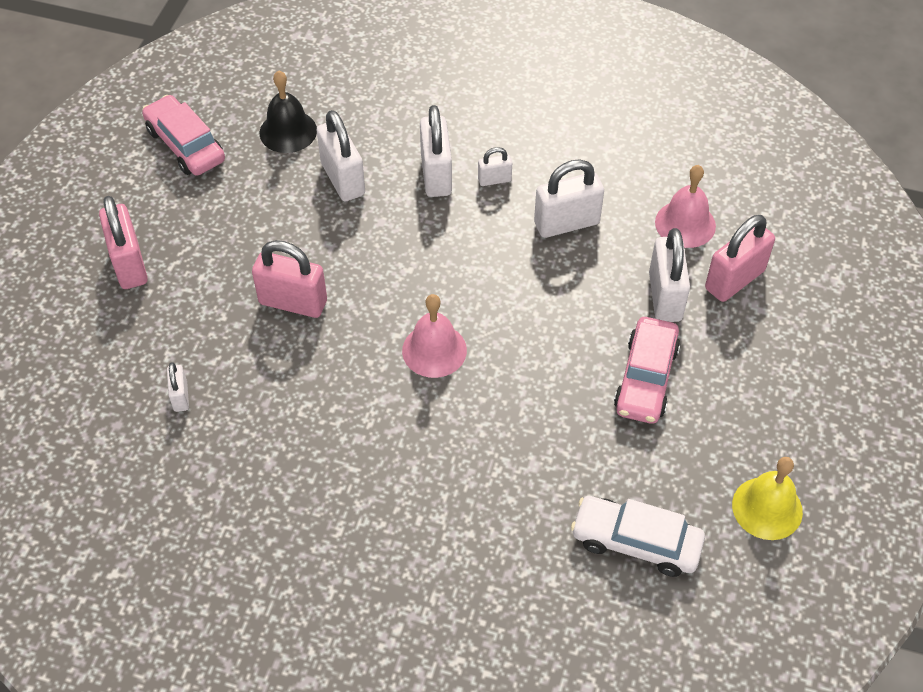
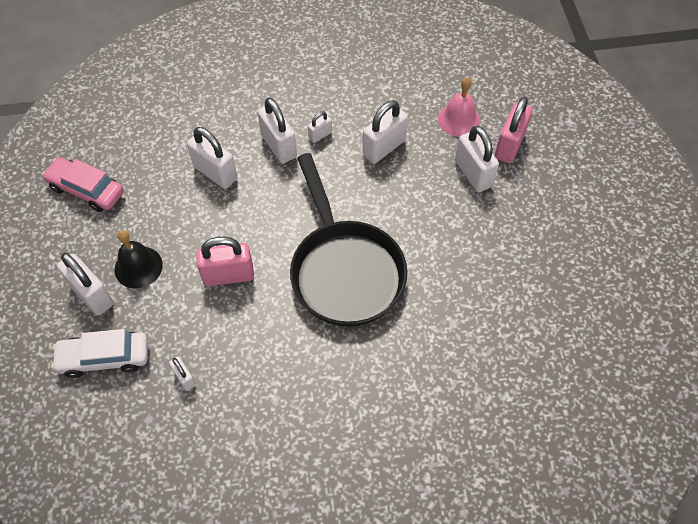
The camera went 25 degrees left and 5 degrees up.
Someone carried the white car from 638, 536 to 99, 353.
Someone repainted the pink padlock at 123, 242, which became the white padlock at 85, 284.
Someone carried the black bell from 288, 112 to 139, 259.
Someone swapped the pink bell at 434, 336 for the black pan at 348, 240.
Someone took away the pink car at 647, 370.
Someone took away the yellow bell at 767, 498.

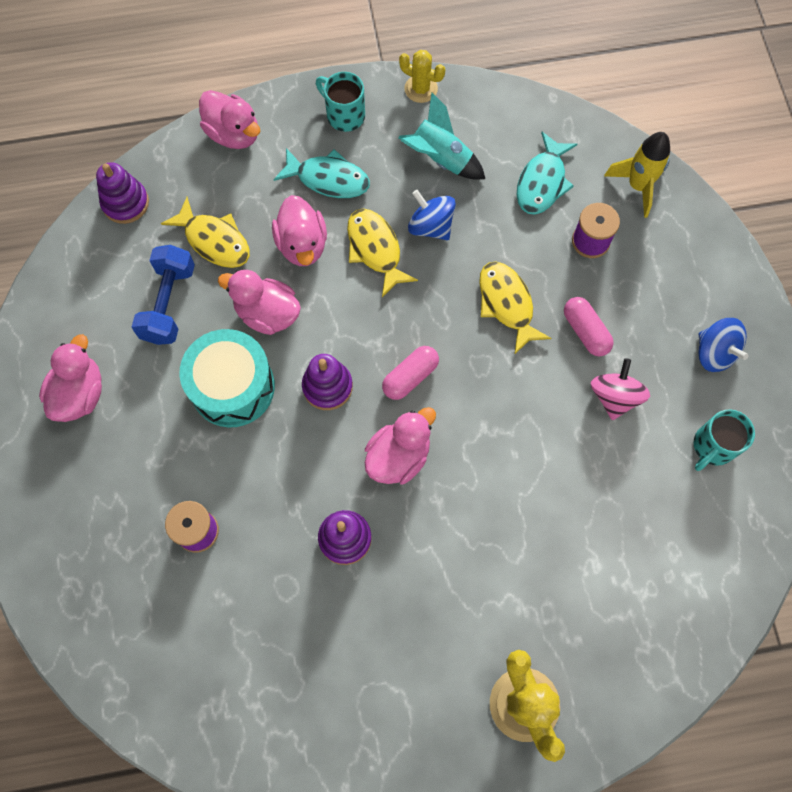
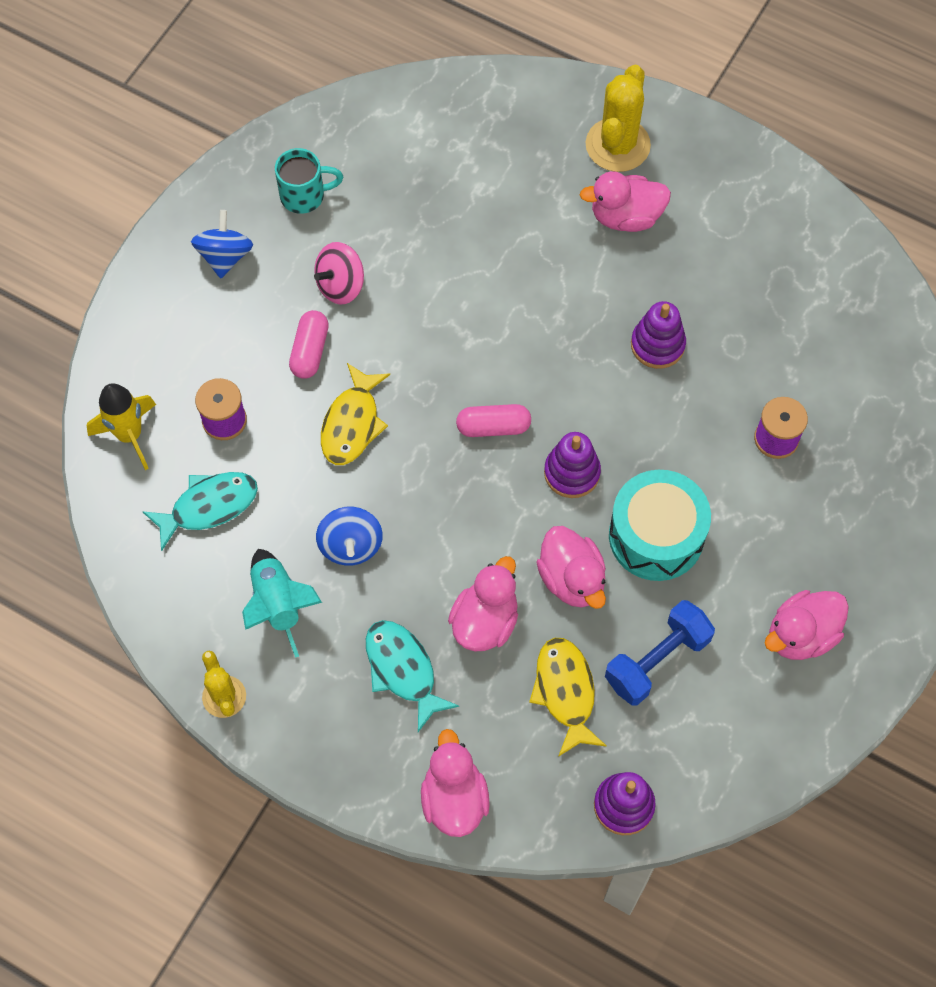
The camera went 140 degrees left and 5 degrees down.
Someone carried the pink duck from 400, 445 to 625, 201.
Someone took away the turquoise mug at 340, 102.
Someone took away the yellow fish at 382, 253.

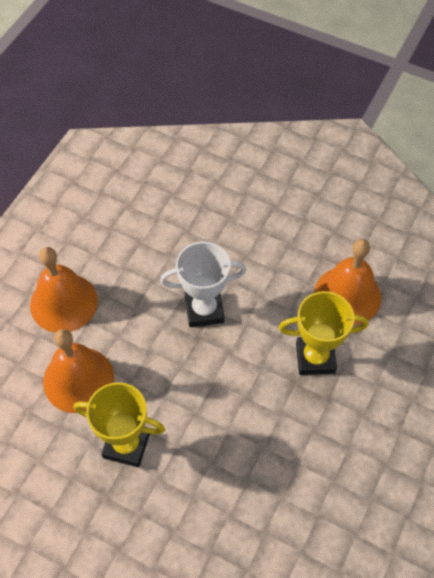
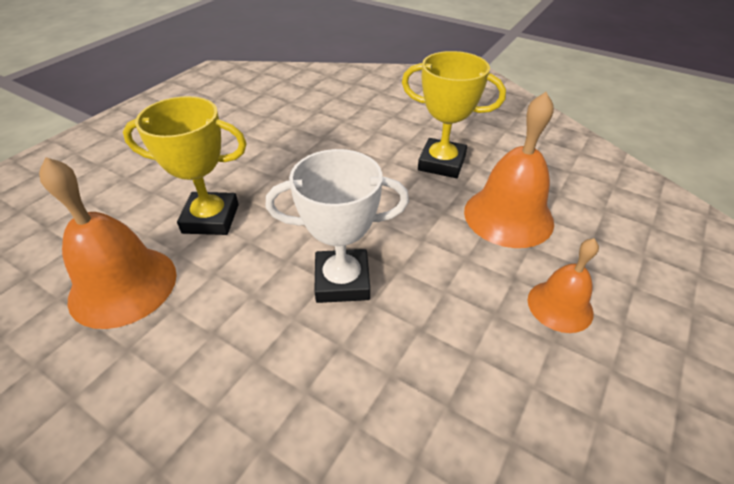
The camera went 175 degrees left and 15 degrees down.
Someone scaled the orange bell at 64, 290 by 0.60.

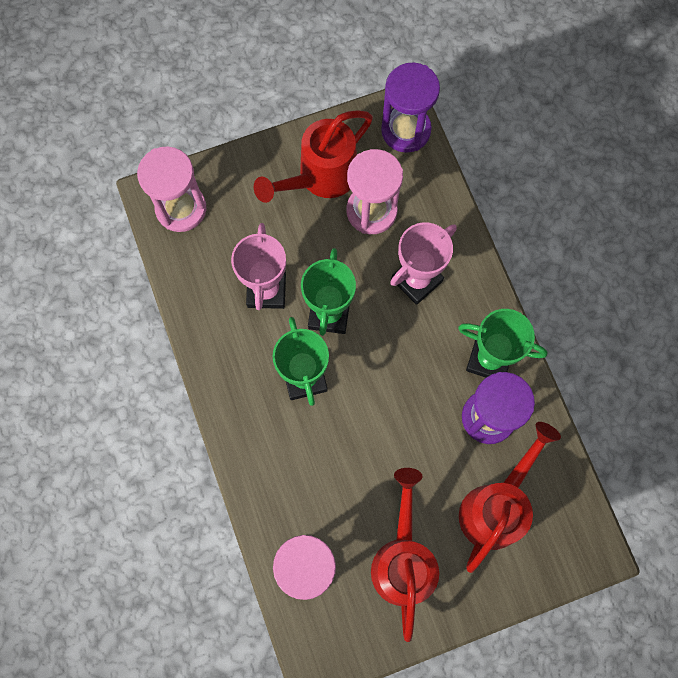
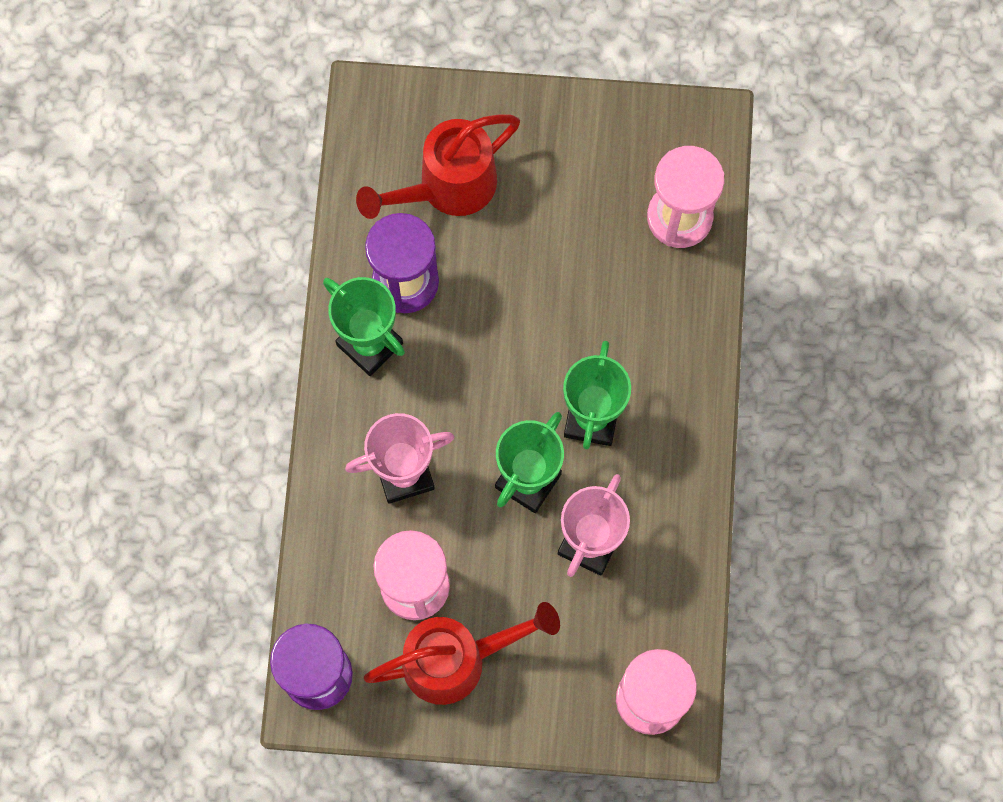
The camera went 155 degrees left and 0 degrees up.
Someone took away the red watering can at 405, 555.

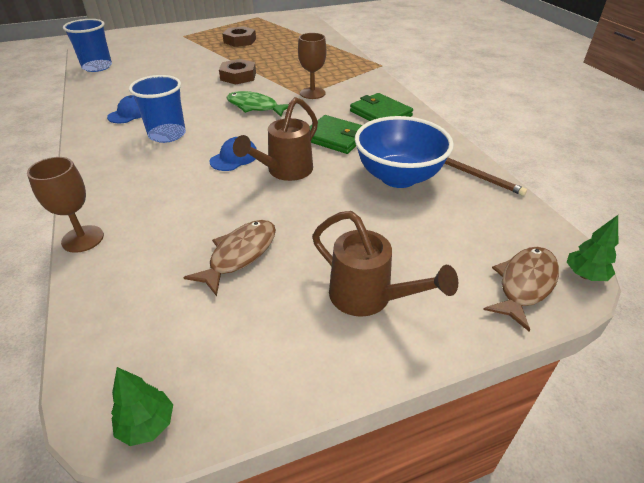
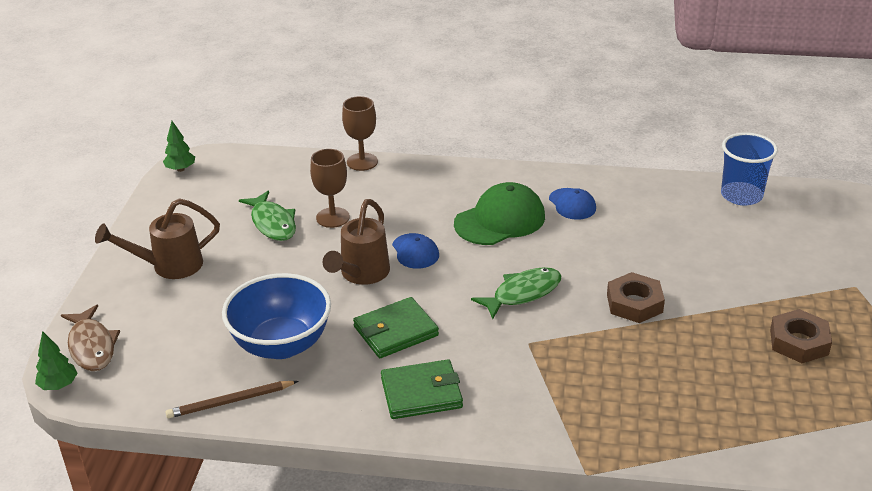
The camera went 120 degrees right and 5 degrees down.
Someone repainted the brown fish at 229, 258, which became the green fish at 267, 216.
Someone carried the brown goblet from 312, 66 to 330, 188.
Someone rotated the brown watering can at 275, 139 by 135 degrees counterclockwise.
Someone swapped the blue cup at 157, 109 for the green cap at 499, 213.

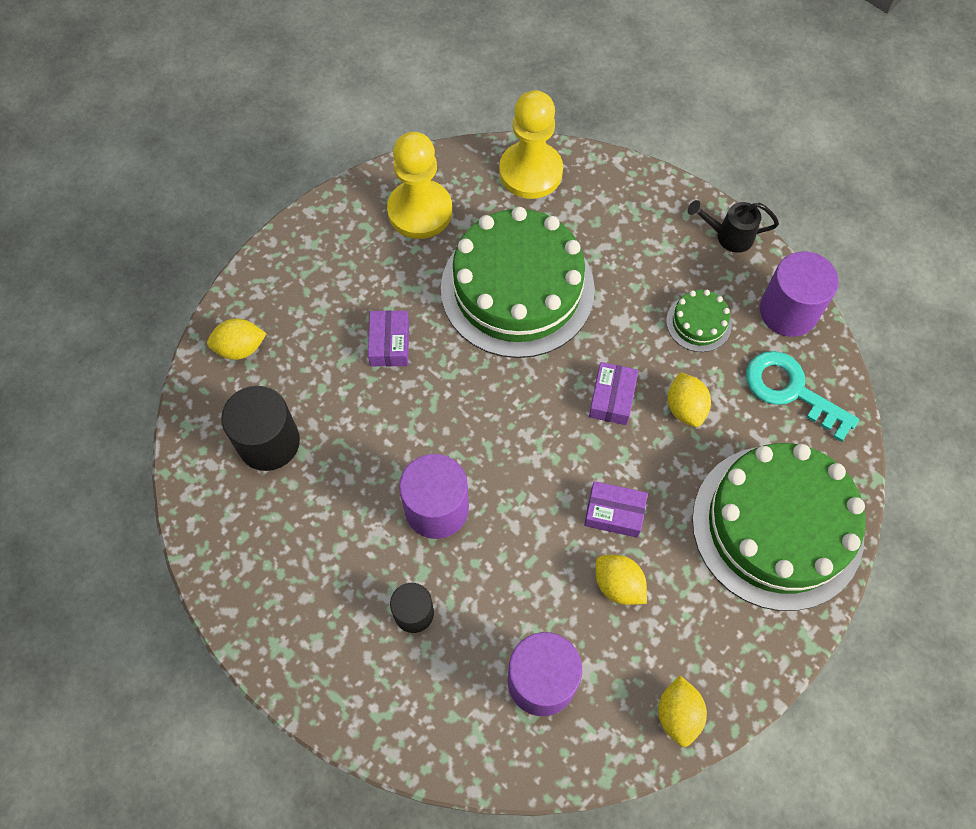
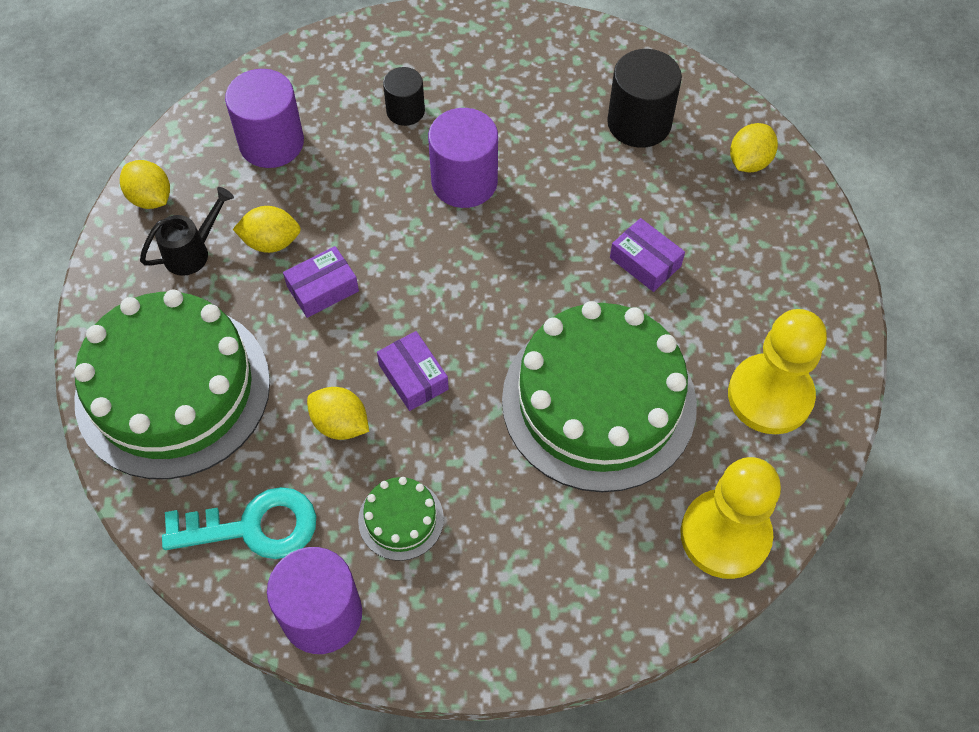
The camera went 135 degrees right and 5 degrees down.
Someone carried the black watering can from 733, 226 to 187, 231.

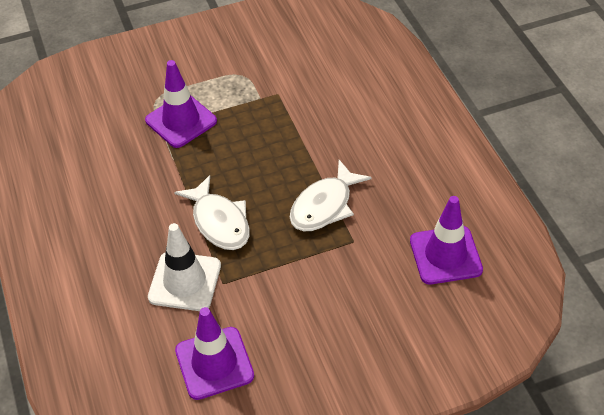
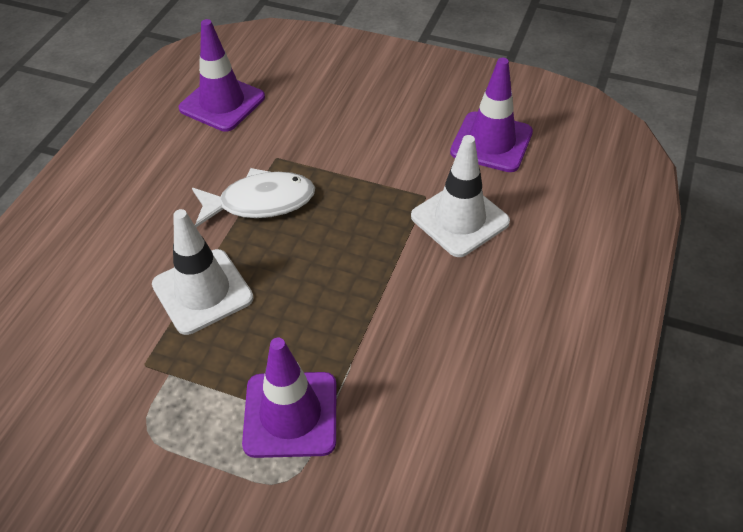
The camera went 140 degrees left and 0 degrees up.
Someone put down the white traffic cone at 202, 272.
Someone took away the white fish at 212, 212.

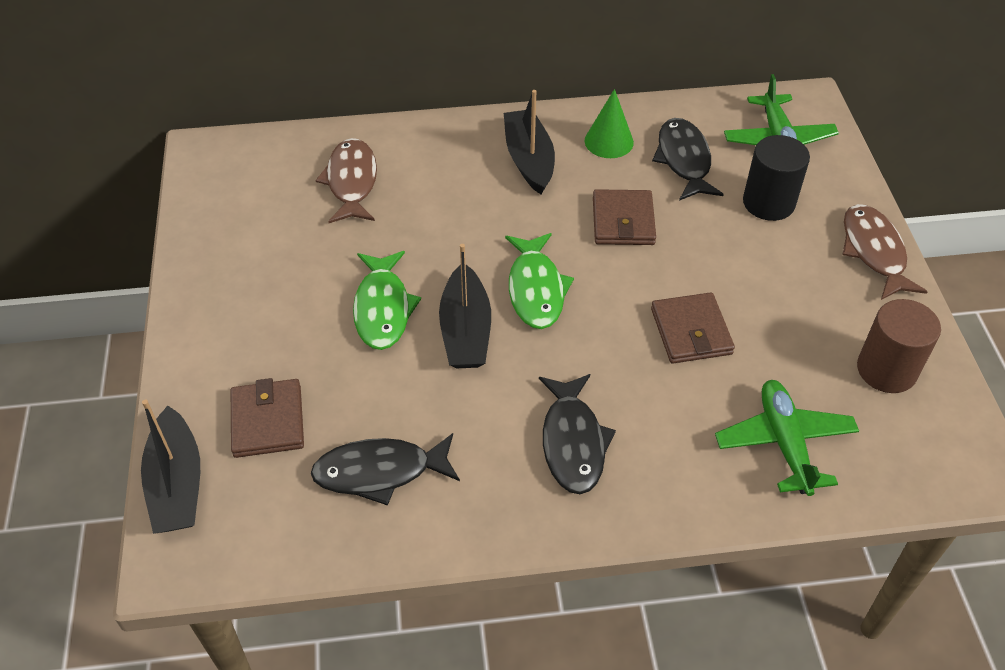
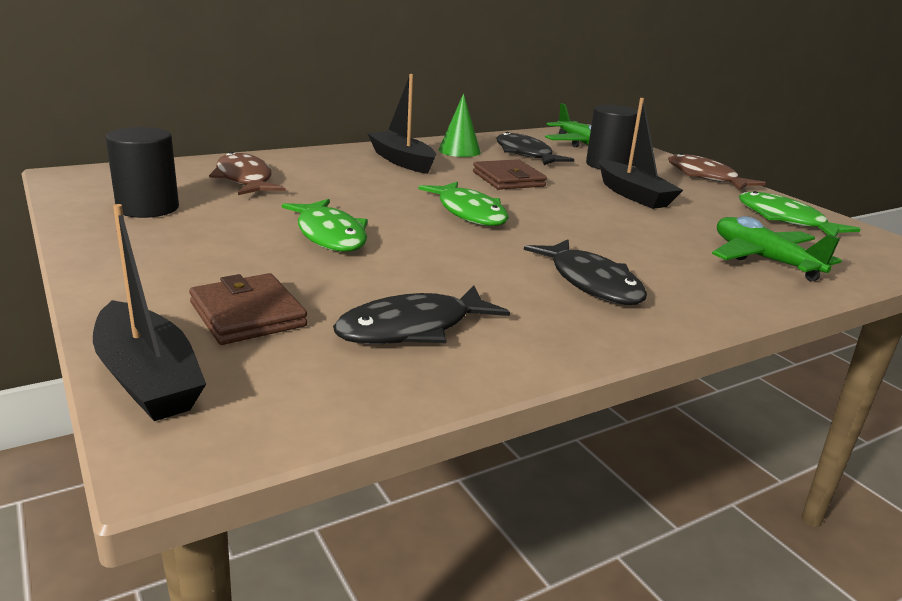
The camera went 25 degrees left and 25 degrees down.
Someone put down the black cylinder at 142, 172.
Someone carried the black boat from 465, 306 to 641, 153.
Someone swapped the brown cylinder at 899, 346 for the green fish at 800, 214.
Someone took away the brown wallet at 693, 328.

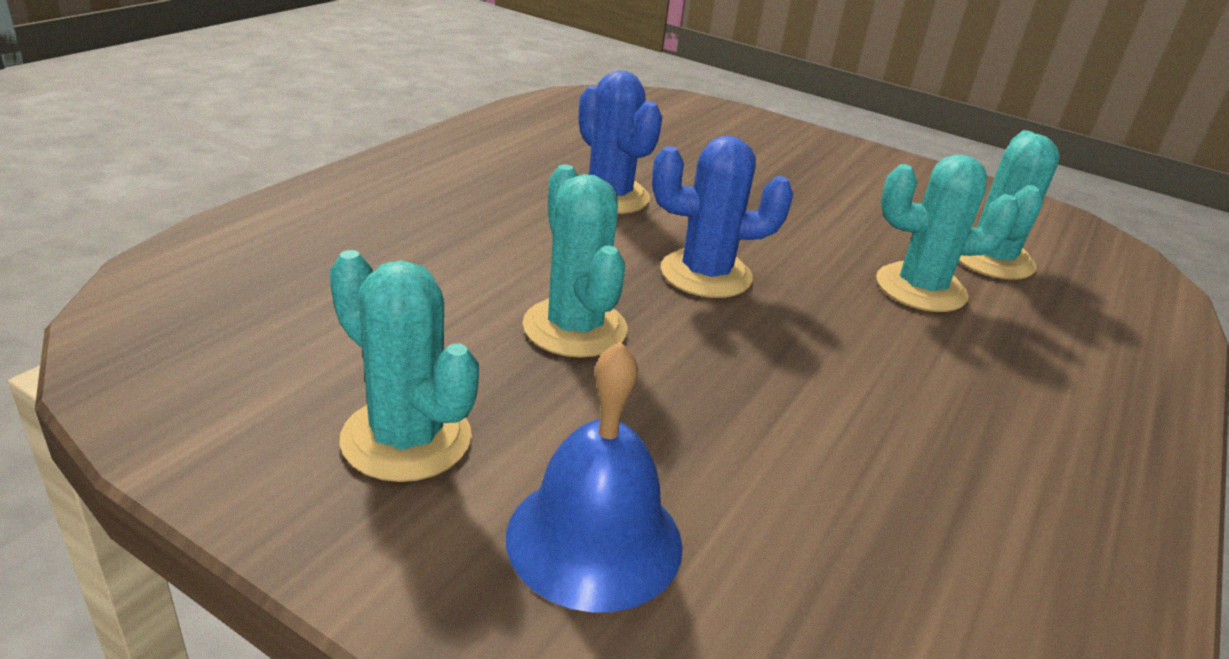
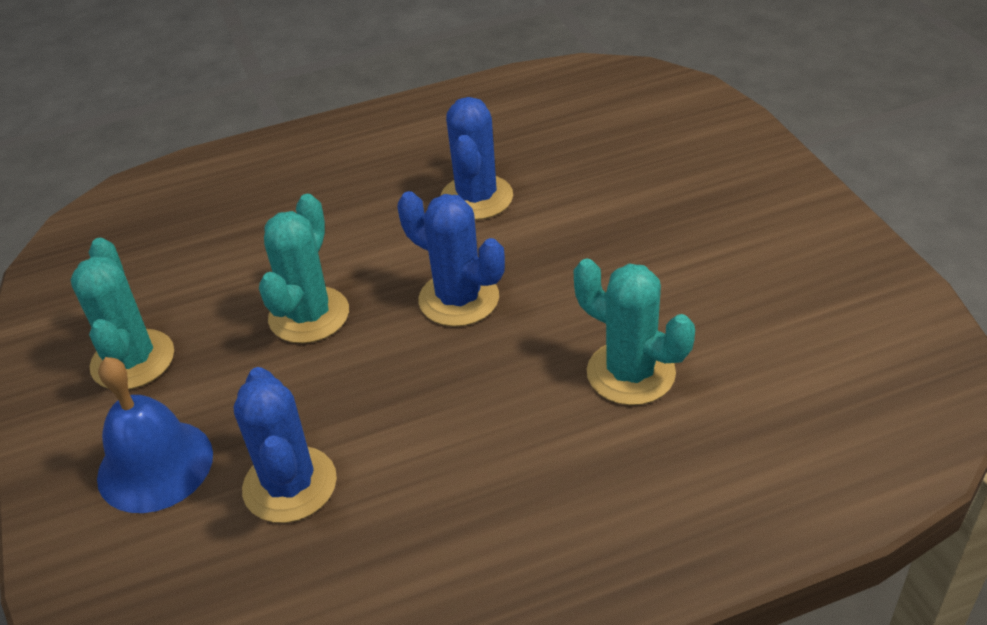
The camera went 45 degrees right and 10 degrees up.
Someone put down the blue cactus at 285, 445.
Someone took away the turquoise cactus at 1009, 205.

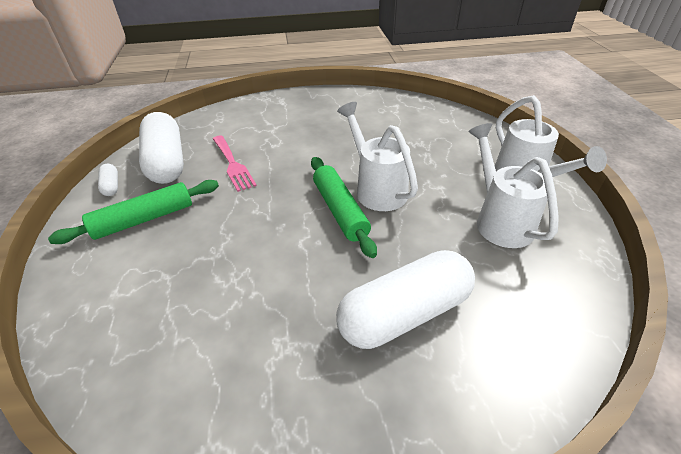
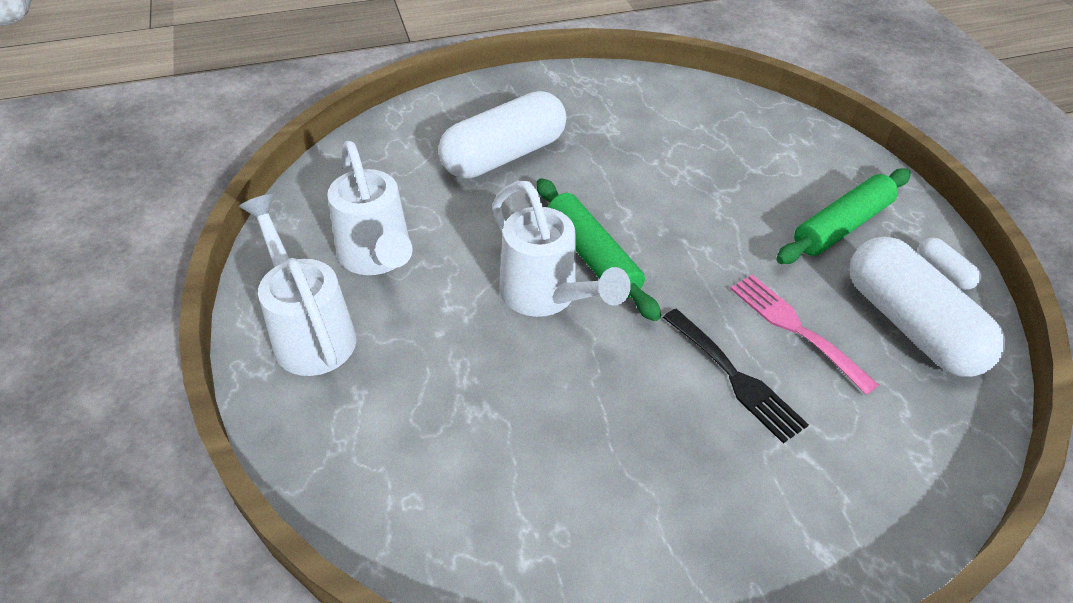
The camera went 170 degrees right and 5 degrees up.
Someone put down the black fork at 736, 376.

